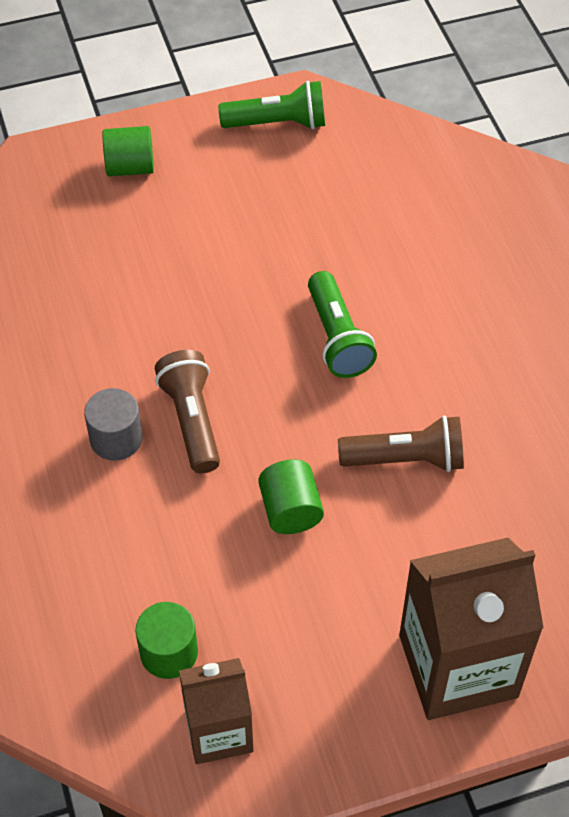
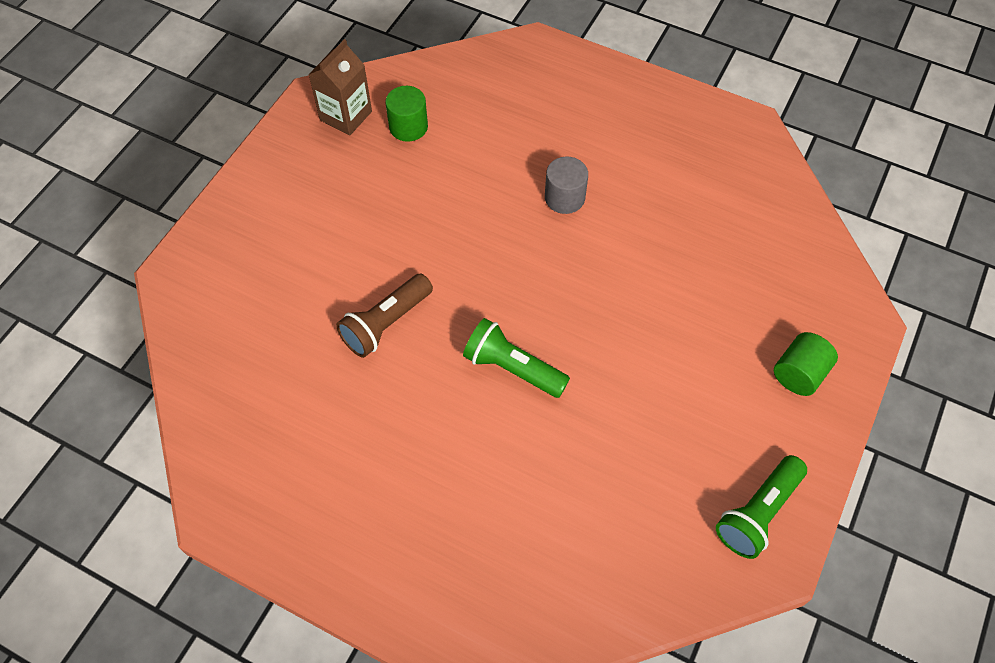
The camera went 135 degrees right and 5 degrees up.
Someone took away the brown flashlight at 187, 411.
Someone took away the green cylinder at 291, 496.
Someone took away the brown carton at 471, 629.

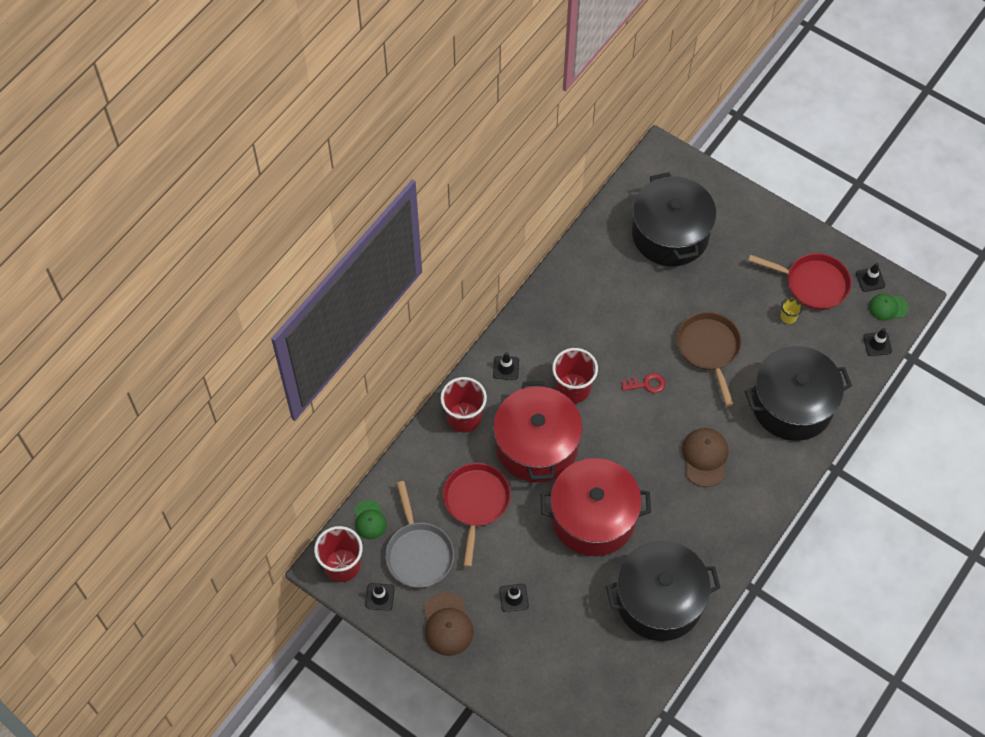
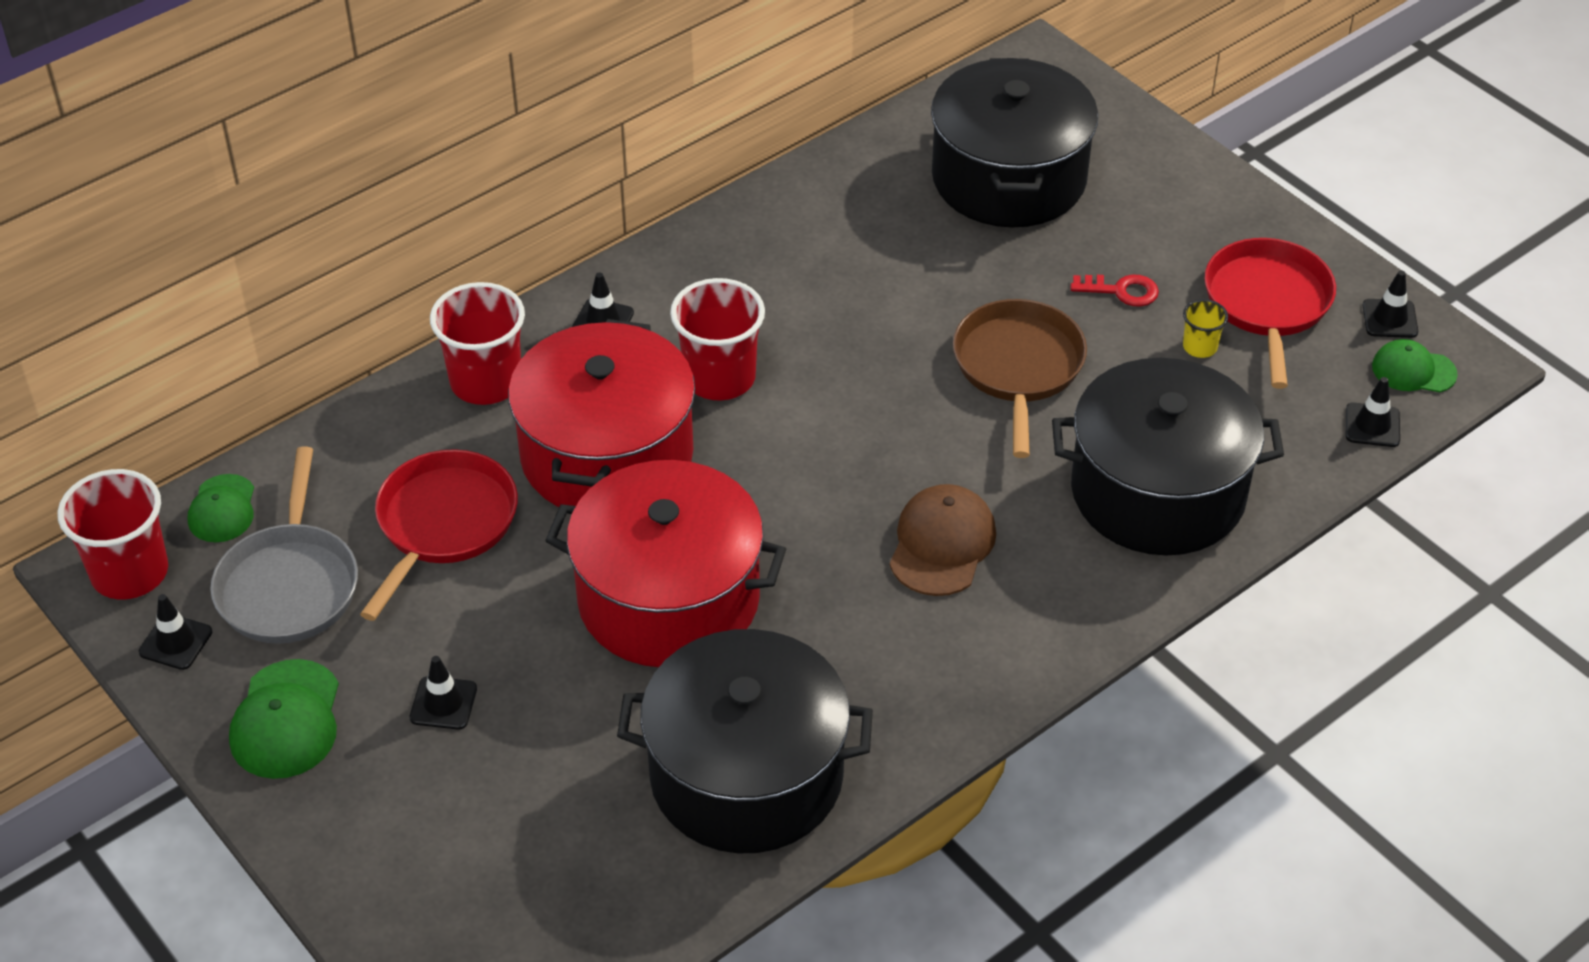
The camera went 15 degrees right and 15 degrees down.
Someone repainted the brown cap at 449, 624, which became the green cap at 284, 719.
Someone carried the red key from 643, 383 to 1115, 290.
Someone rotated the red pan at 799, 281 by 120 degrees counterclockwise.

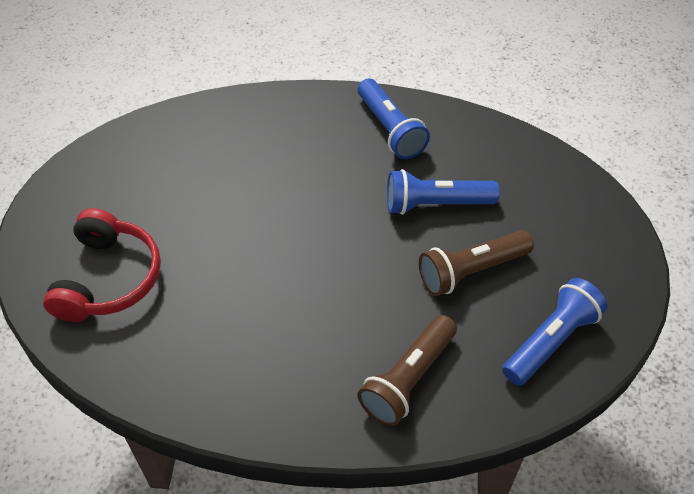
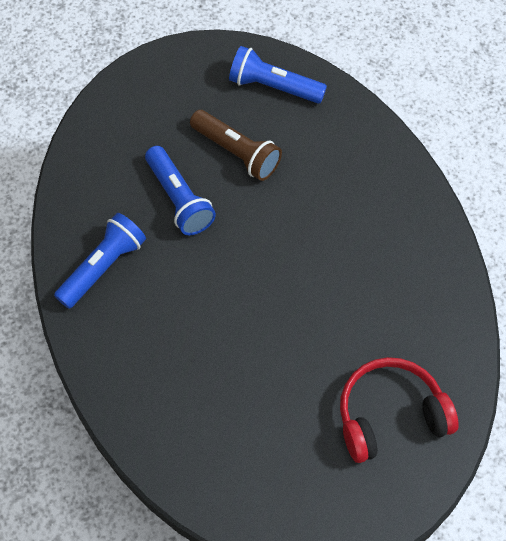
The camera went 115 degrees left and 10 degrees up.
Someone took away the brown flashlight at 407, 370.

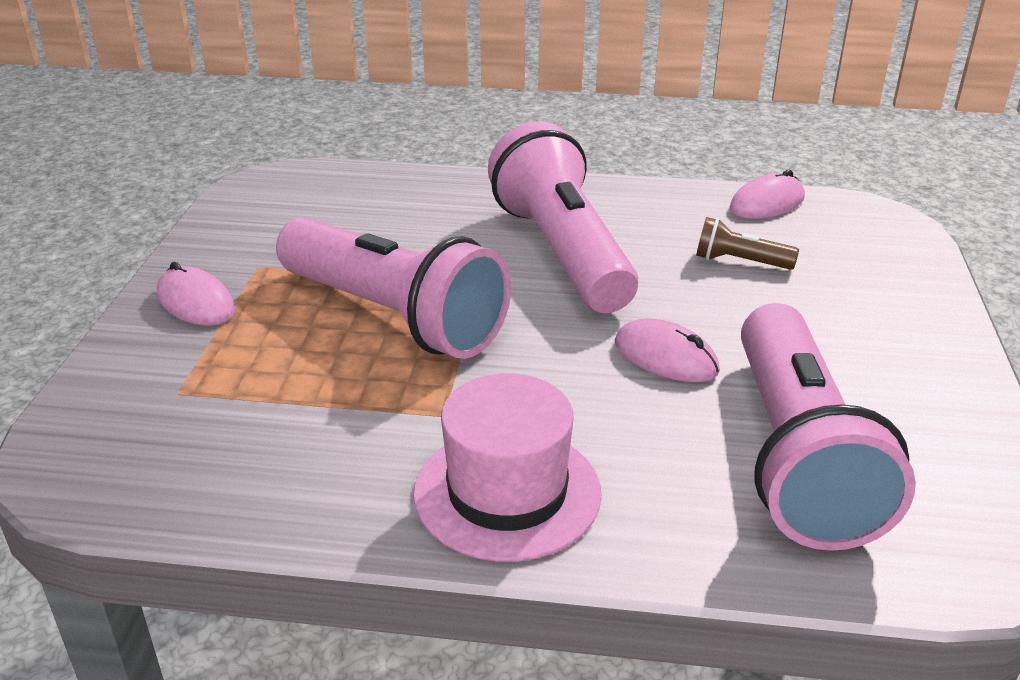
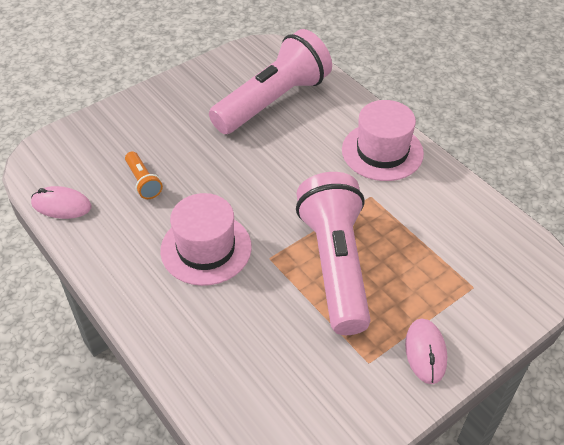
The camera went 135 degrees left and 15 degrees up.
Someone repainted the brown flashlight at 747, 243, which became the orange flashlight at 144, 175.
Someone swapped the pink flashlight at 563, 217 for the pink hat at 206, 239.
Someone took away the pink mouse at 667, 350.

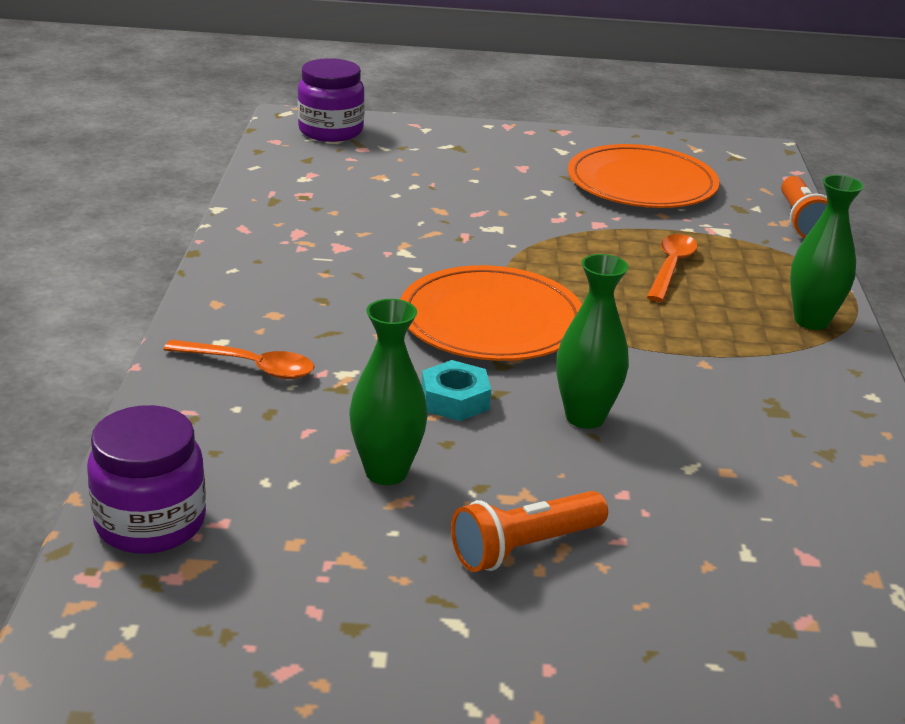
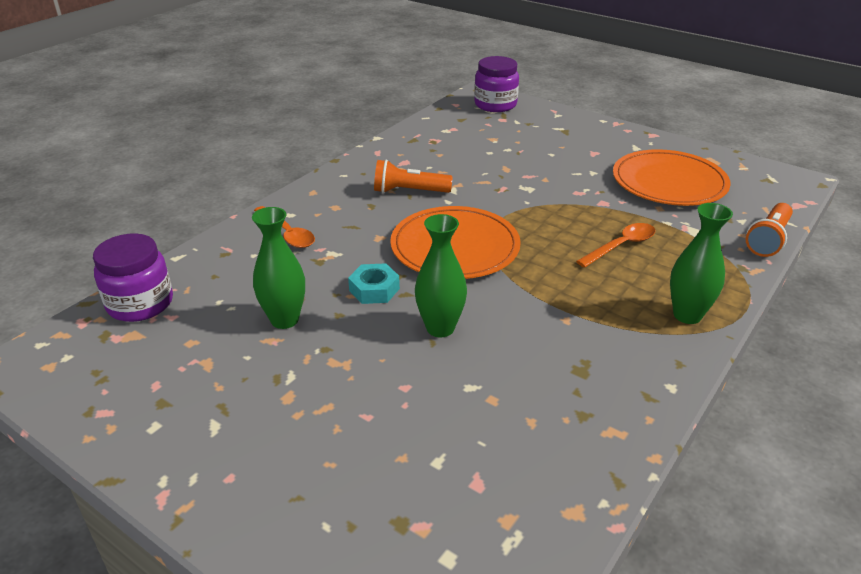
The camera went 35 degrees right and 5 degrees up.
Someone carried the orange flashlight from 529, 531 to 413, 176.

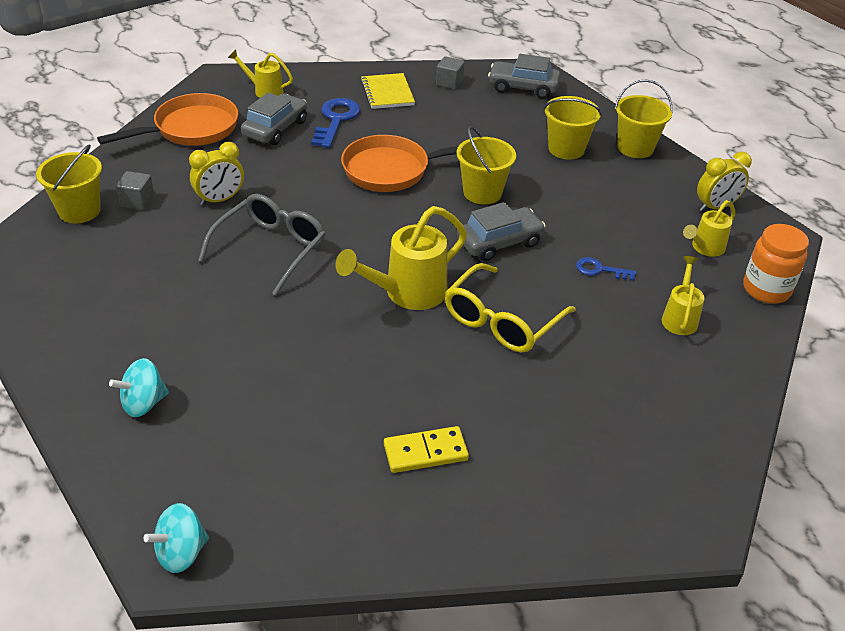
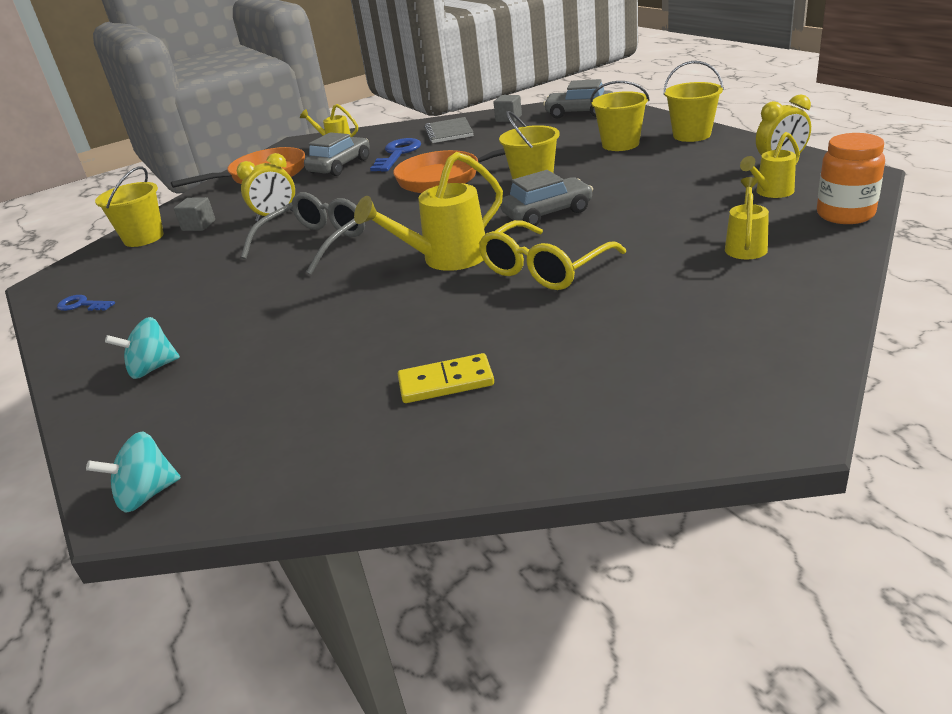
The camera went 10 degrees right and 10 degrees down.
Someone carried the blue key from 606, 269 to 86, 303.
Someone repainted the yellow notebook at 387, 91, which became the grey notebook at 449, 130.

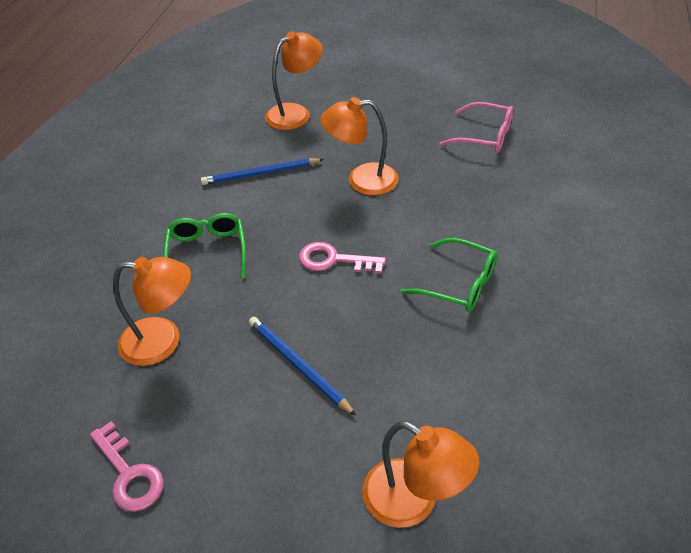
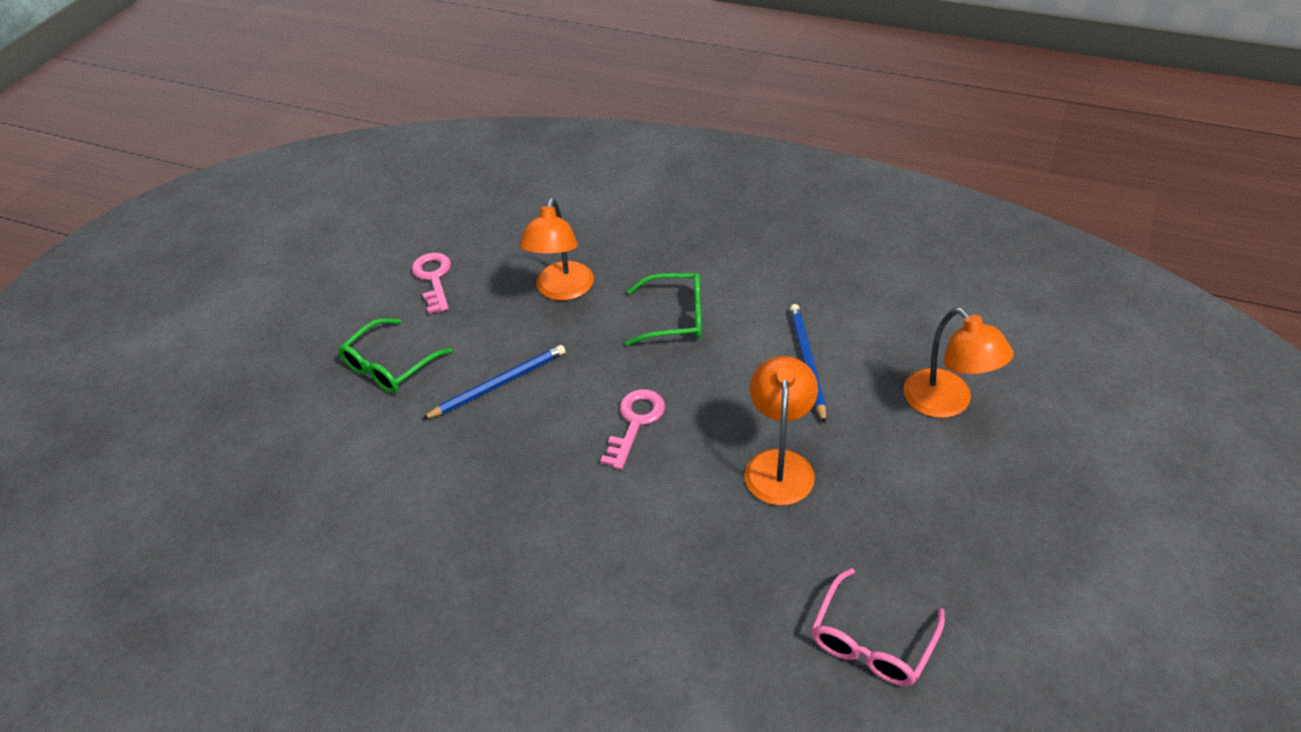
The camera went 100 degrees right and 0 degrees up.
Someone carried the green glasses from 449, 275 to 395, 355.
Someone rotated the pink key at 127, 466 by 105 degrees clockwise.
Someone took away the orange lamp at 420, 474.

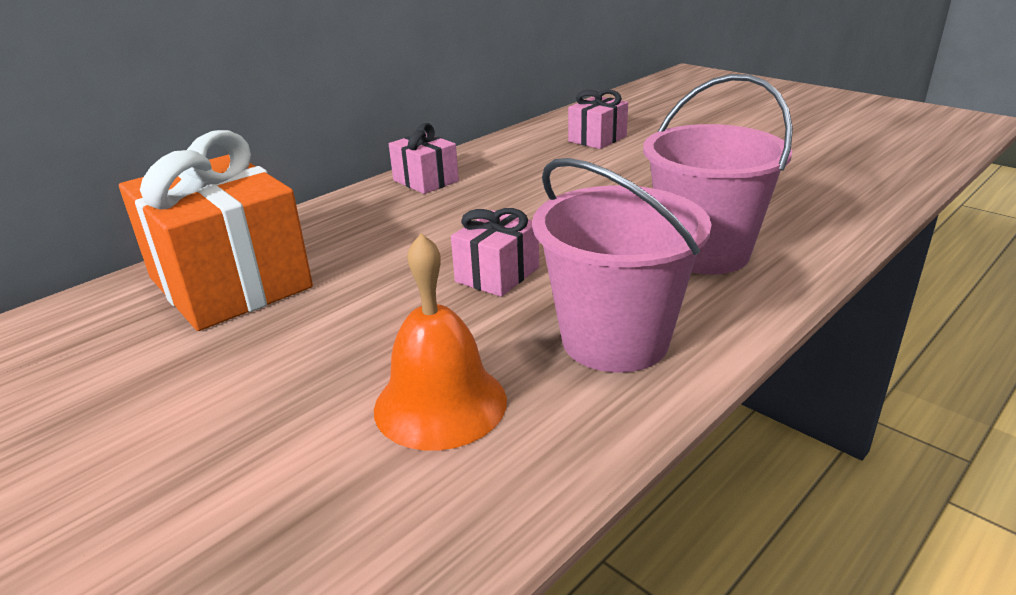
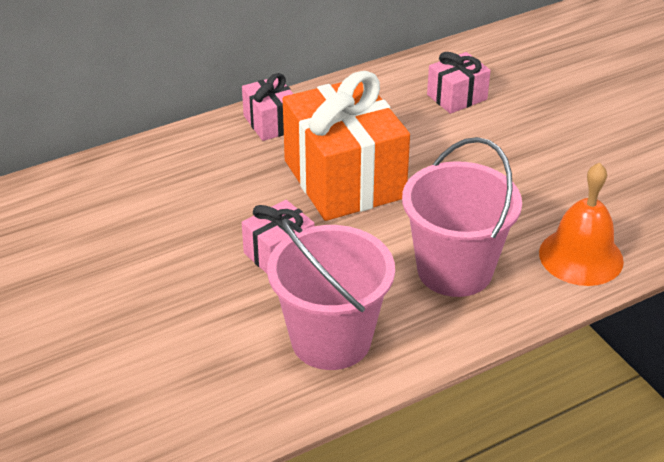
The camera went 15 degrees right and 10 degrees up.
Someone carried the orange gift from 216, 230 to 346, 146.
Someone carried the orange bell from 440, 341 to 581, 224.

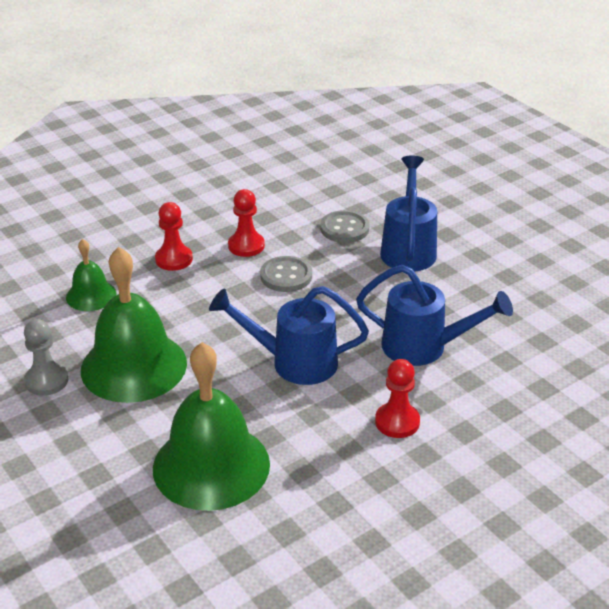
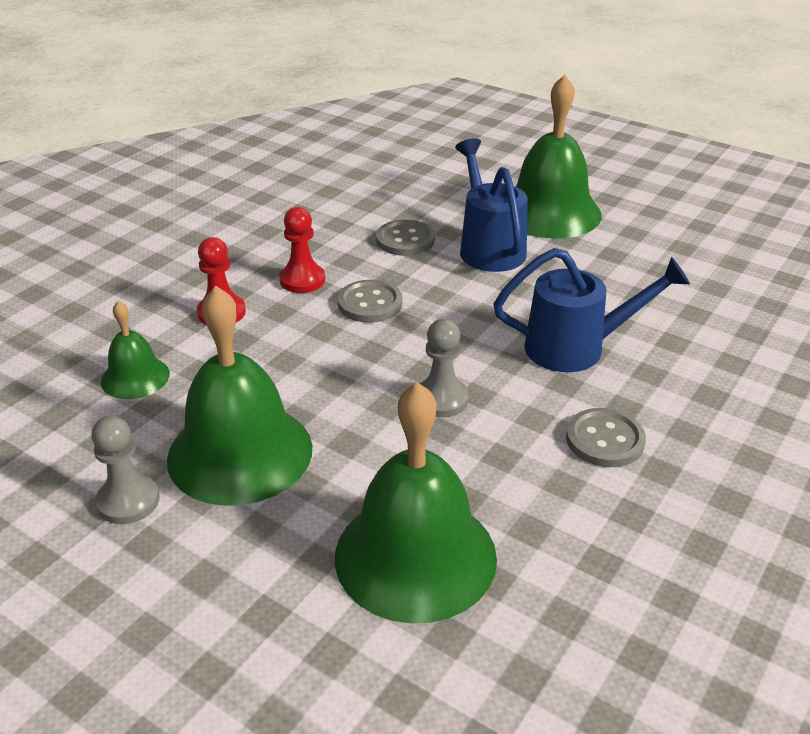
The camera went 20 degrees left and 0 degrees up.
Someone swapped the blue watering can at 289, 335 for the grey pawn at 444, 368.
Someone put down the green bell at 559, 156.
Someone swapped the red pawn at 397, 398 for the grey button at 606, 437.

